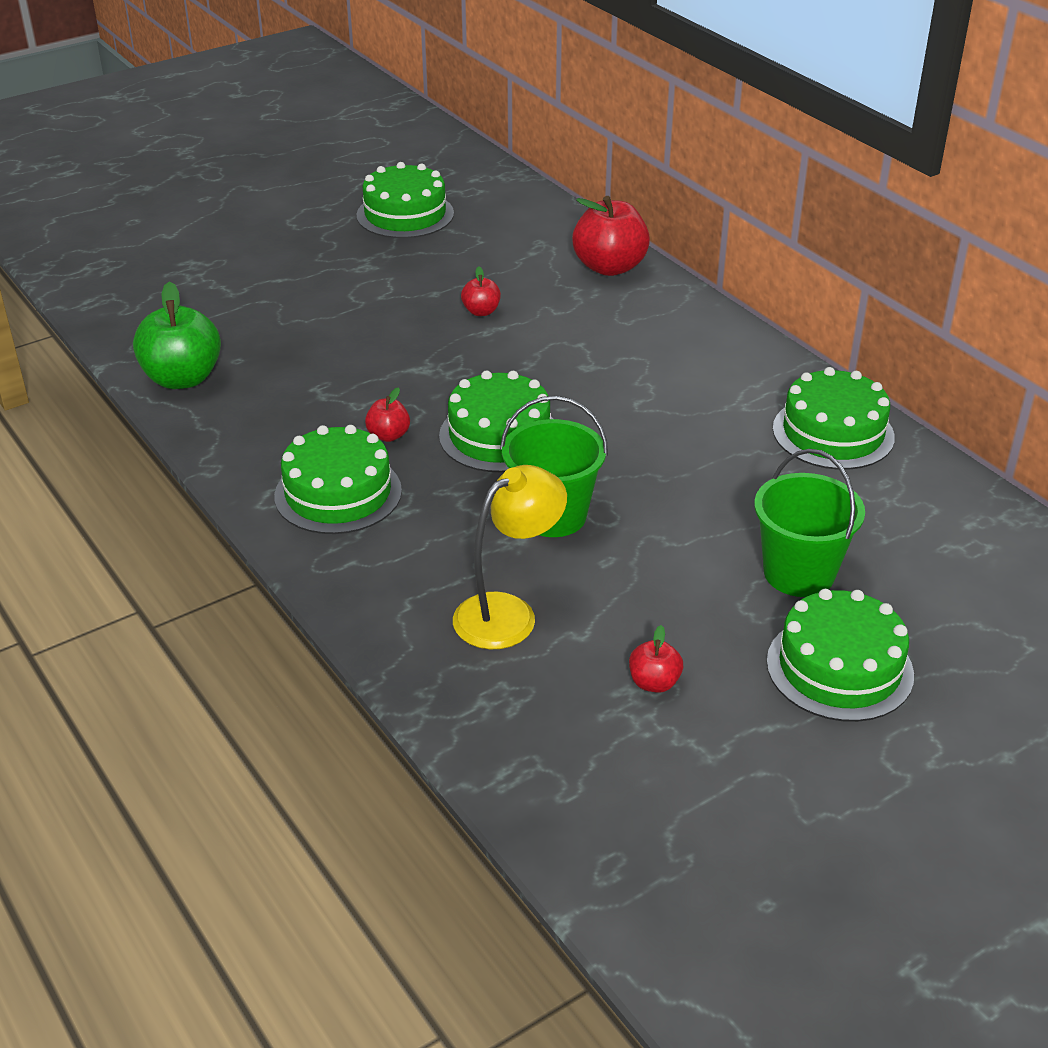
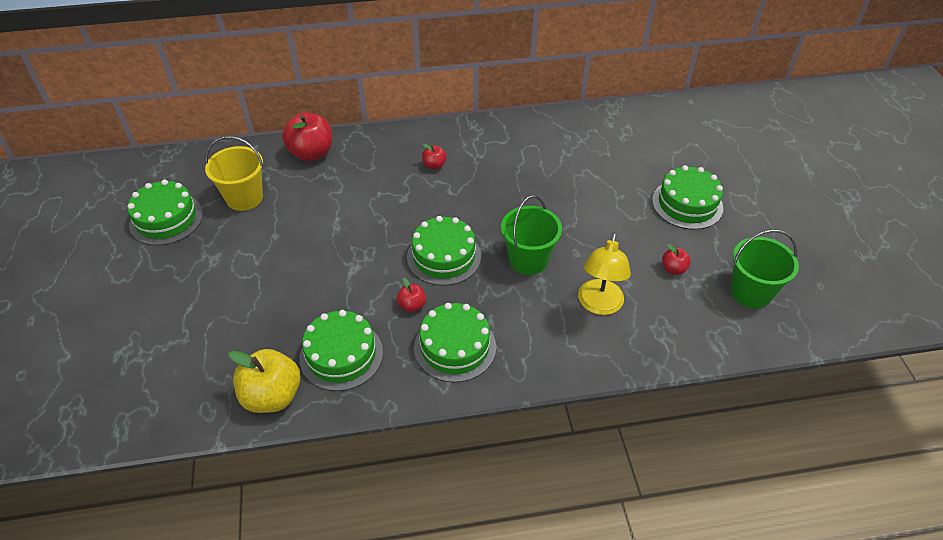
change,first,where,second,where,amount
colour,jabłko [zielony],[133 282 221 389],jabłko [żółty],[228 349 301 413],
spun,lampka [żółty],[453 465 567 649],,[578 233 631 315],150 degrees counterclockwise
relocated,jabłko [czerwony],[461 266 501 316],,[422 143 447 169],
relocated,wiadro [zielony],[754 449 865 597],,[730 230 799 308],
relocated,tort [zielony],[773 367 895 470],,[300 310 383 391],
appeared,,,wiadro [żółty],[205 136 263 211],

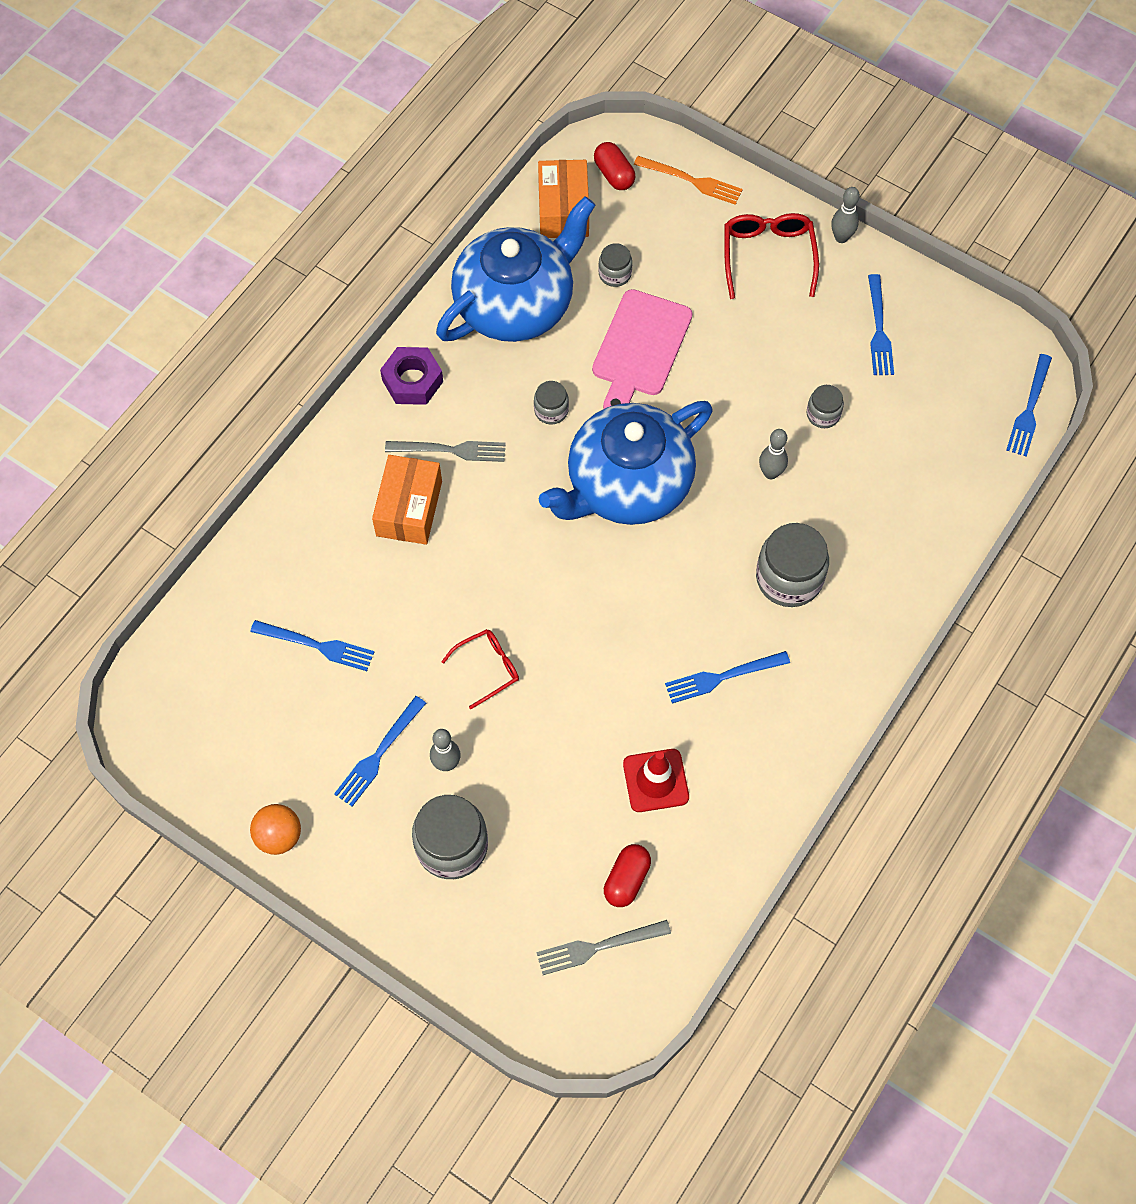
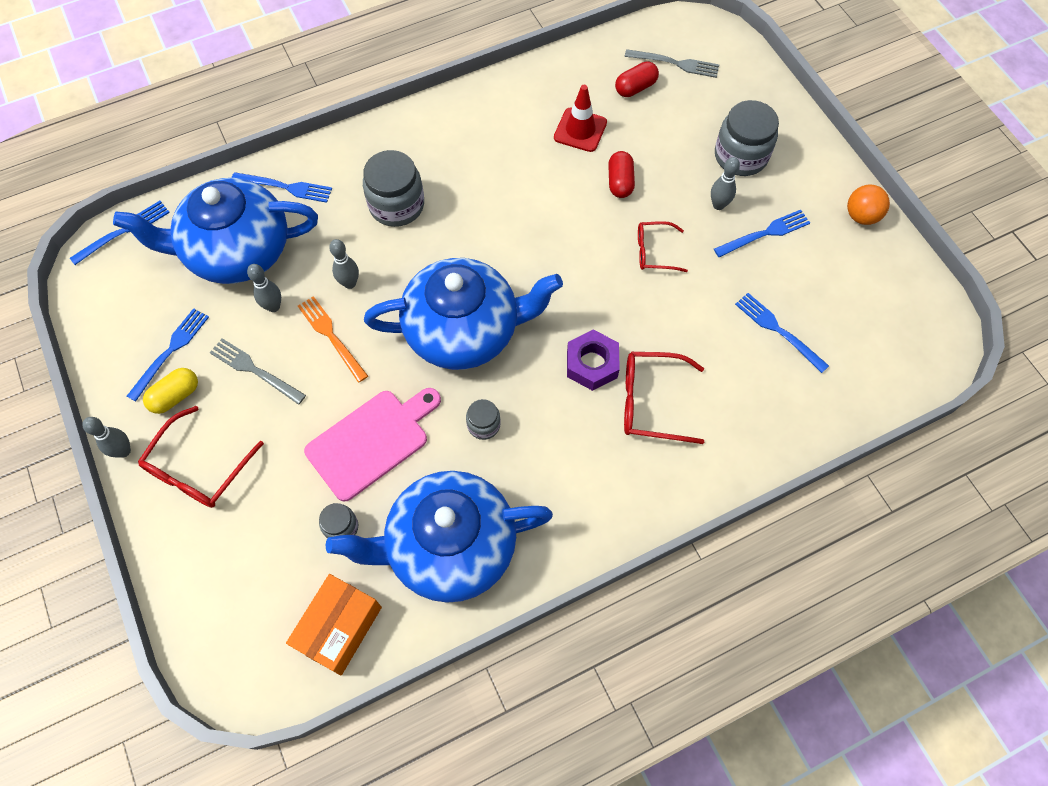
change,first,where,second,where,amount
exchanged,pudełko [pomarańczowy],[372 455 442 545],okulary [czerwony],[624 352 704 444],
relocated,nakrętka [fioletowy],[380 347 443 405],,[567 329 620 391],
relocated,widelec [szary],[385 441 506 462],,[209 338 306 405],
relocated,kapsułka [czerwony],[594 142 636 190],,[608 151 635 198],
relocated,widelec [pomarańczowy],[634 156 743 205],,[298 296 368 383],
relocated,widelec [niebieski],[665 651 790 704],,[231 172 332 203],
exchanged,słoik [szary],[807 385 844 428],kręgiel [szary],[247 264 281 312],
appeared,,,imbryk [niebieski],[113 178 318 284],
appeared,,,kapsułka [żółty],[143 368 198 414],

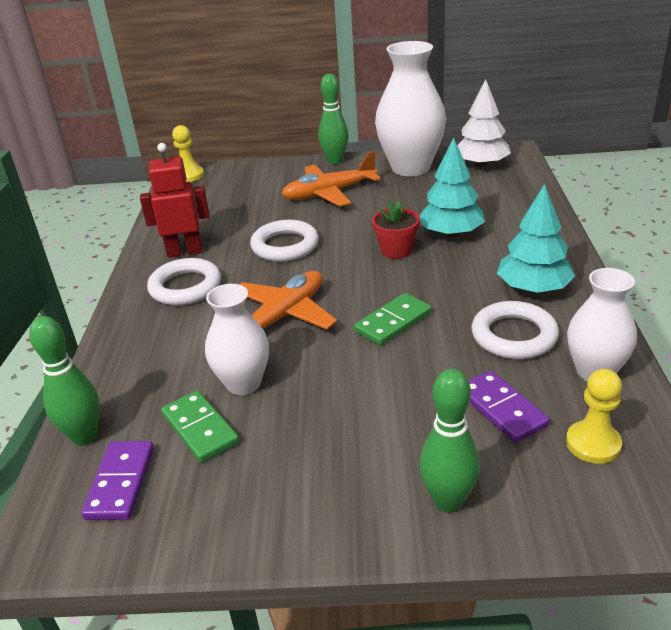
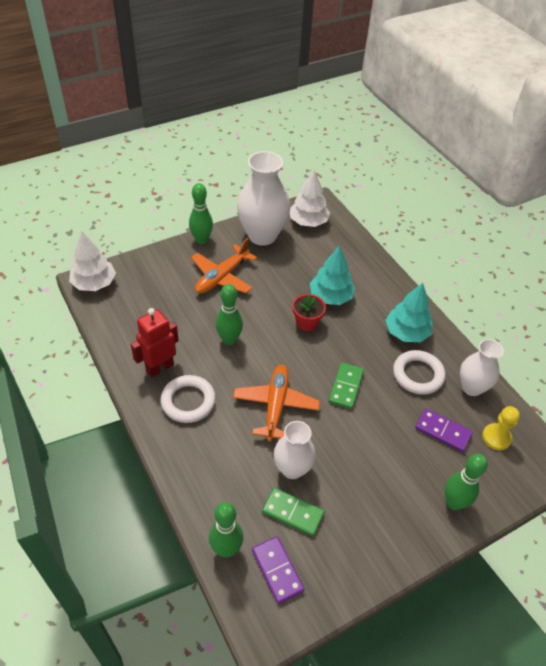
change,first,where,second,where,amount
exchanged,pionek [żółty],[172 125 204 182],drzewko [biały],[69 231 116 291],
exchanged,pierścień [biały],[250 220 319 262],kręgiel [zielony],[216 284 243 345],

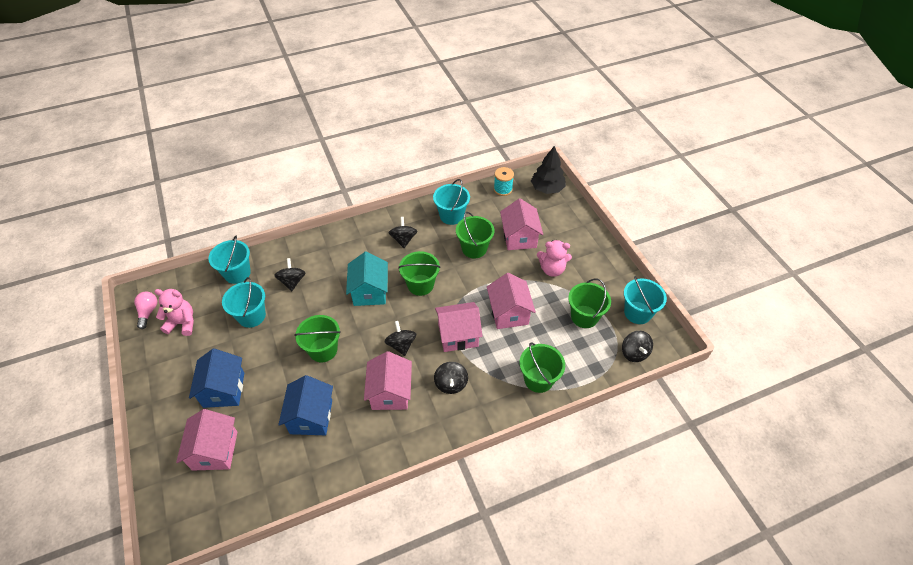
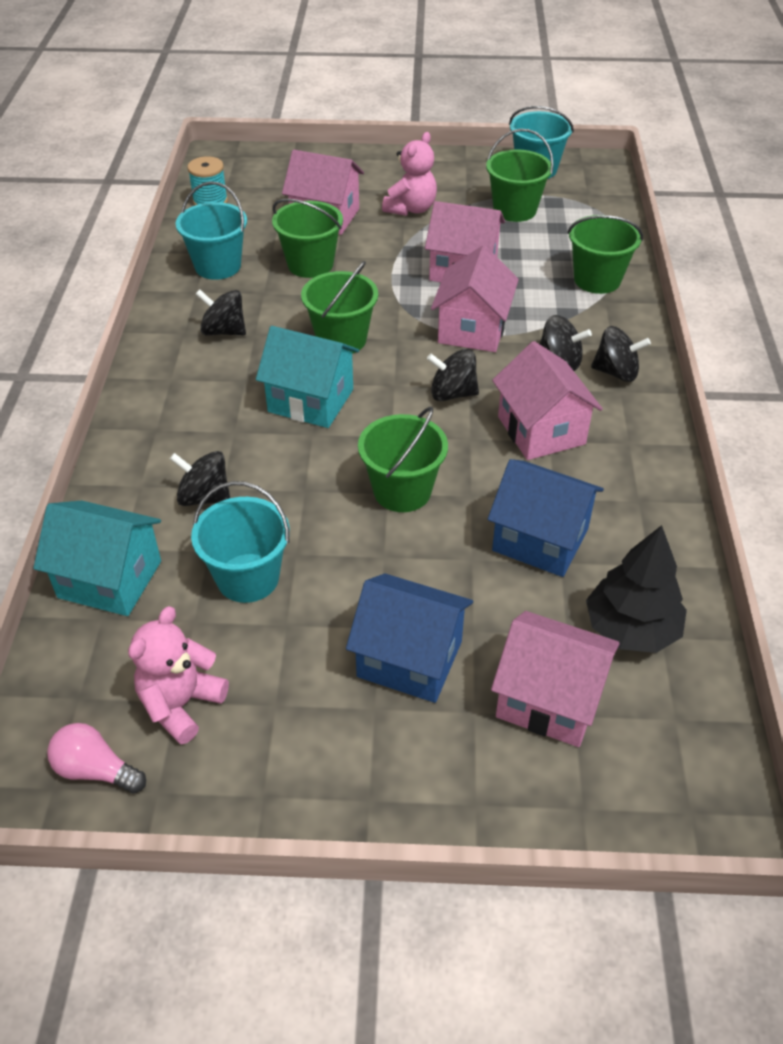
change,first,where,second,where,amount
exchanged,wiadro [turkusowy],[208 236 251 284],domek [turkusowy],[33 501 161 616],
spun,domek [różowy],[364 351 412 410],,[492 341 603 460],45 degrees clockwise
relocated,drzewko [czarny],[531 146 566 194],,[586 525 687 653],
relocated,bączek [czarny],[622 331 653 362],,[591 326 651 382],

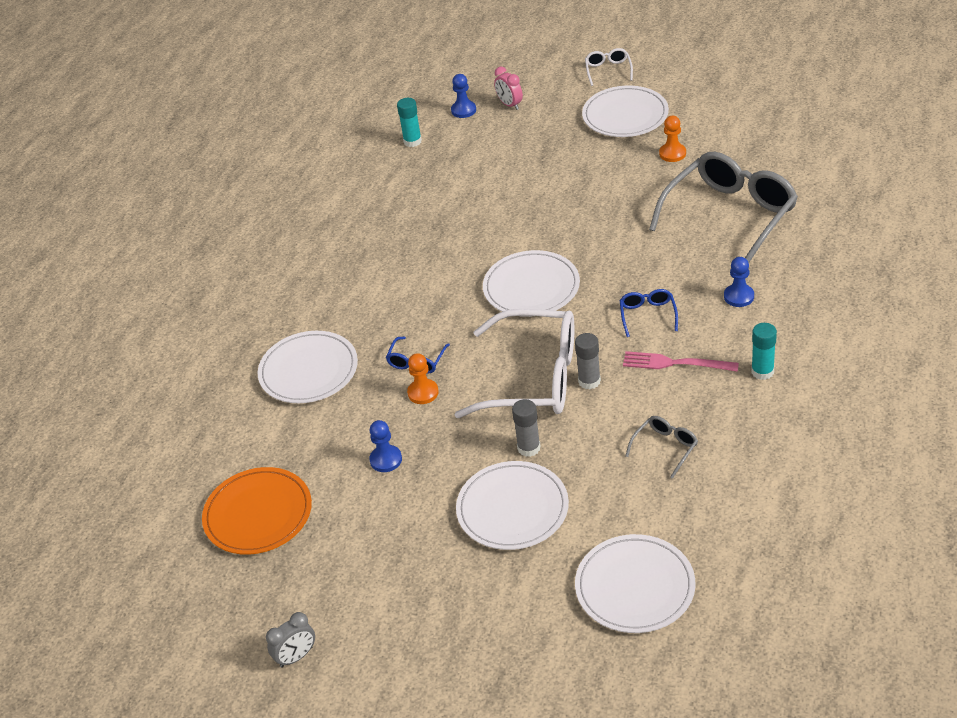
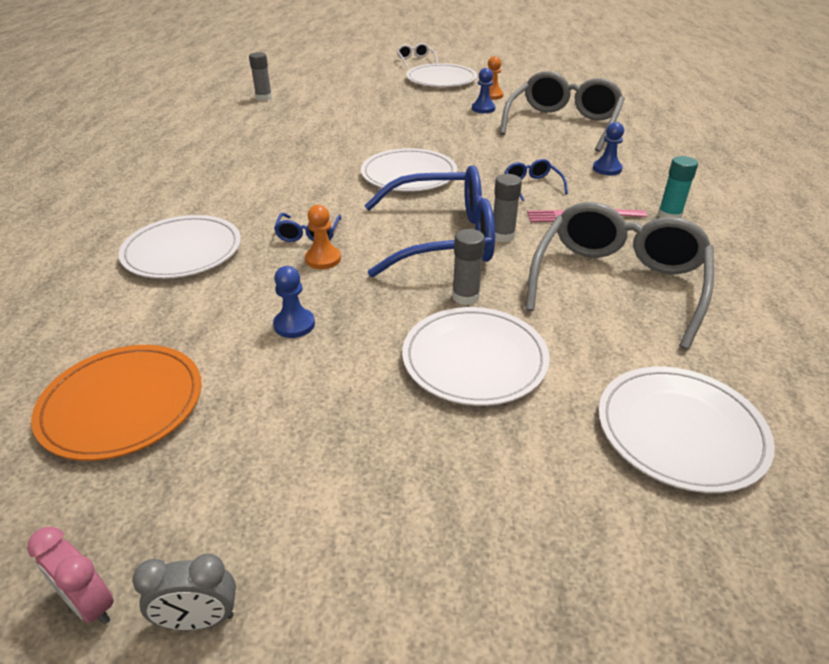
change,first,where,second,where,amount
spun,budzik [szary],[266 612 315 668],,[132 554 236 631],45 degrees clockwise
colour,klej w sztyfcie [turkusowy],[397 98 422 147],klej w sztyfcie [szary],[249 52 272 101],
relocated,pionek [niebieski],[451 74 476 118],,[472 68 496 113],
colour,okulary [biały],[454 309 574 418],okulary [niebieski],[364 165 495 277],
relocated,budzik [różowy],[494 67 523 110],,[28 527 114 625],
size,okulary [szary],[626 416 698 479],,[525 202 714 350],x2.34

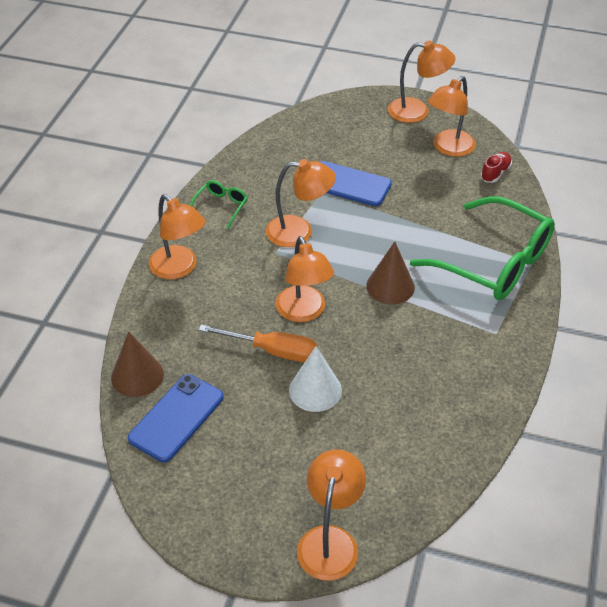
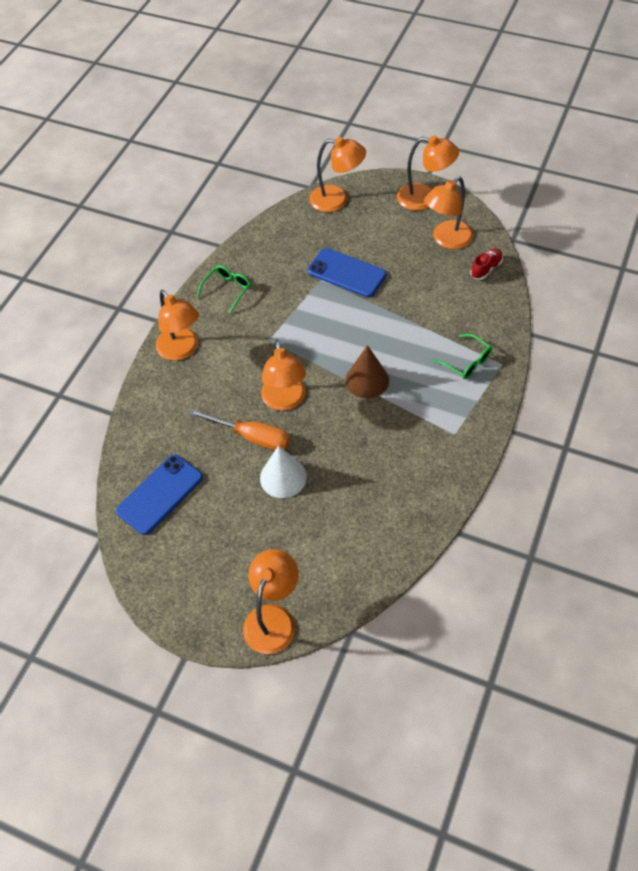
change,first,where,second,where,amount
missing,stożek [brązowy],[111 332 164 397],,,
relocated,lampka [pomarańczowy],[266 159 336 247],,[310 137 366 212],
size,okulary [zielony],[410 196 555 300],,[433 334 492 379],x0.43

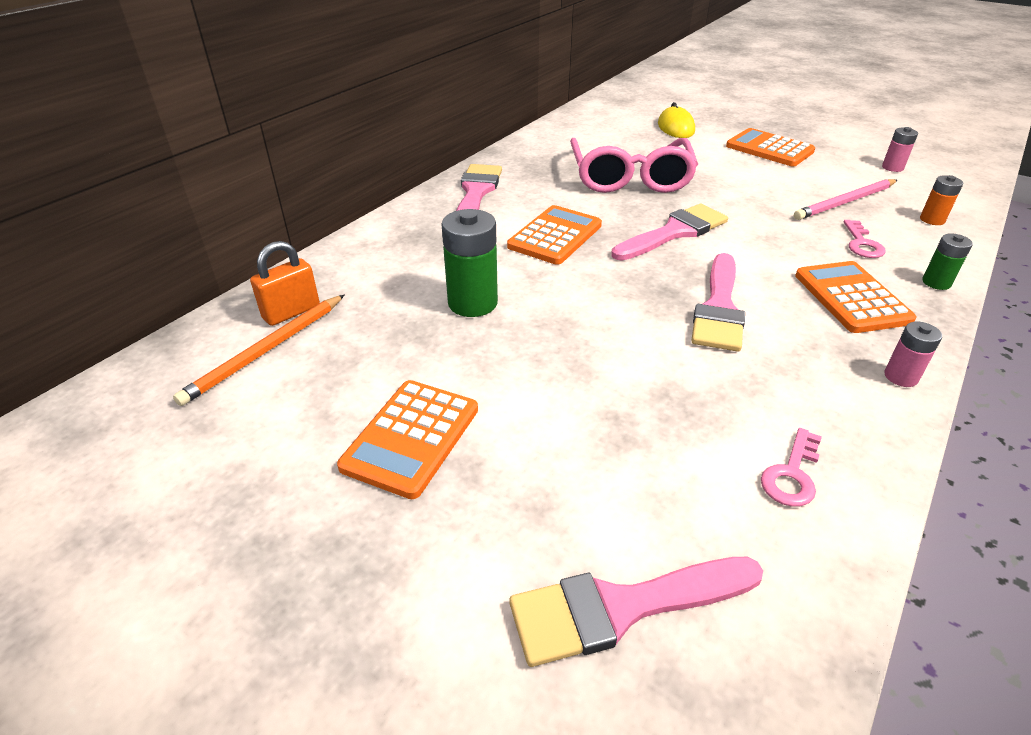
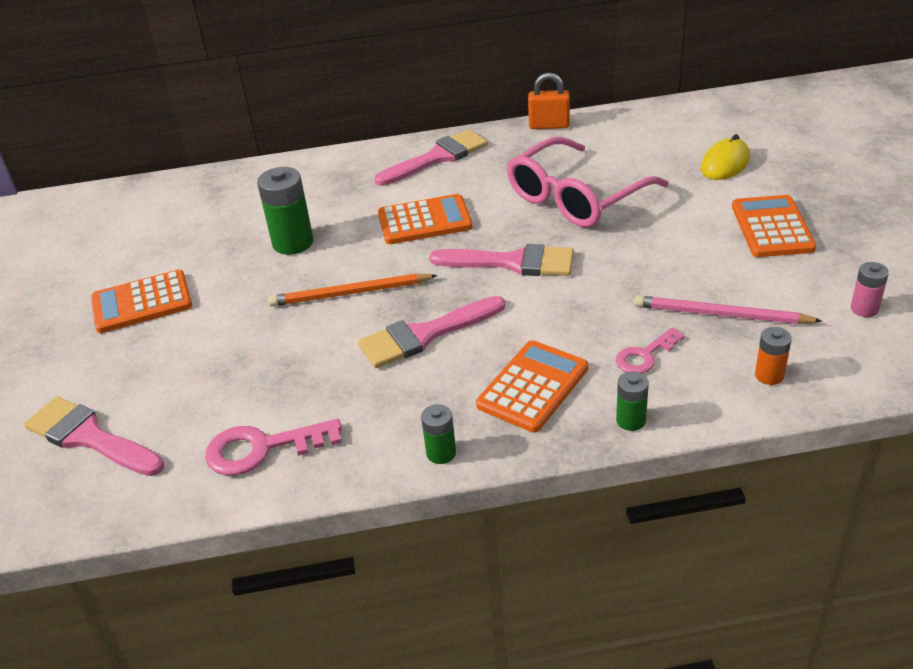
change,first,where,second,where,amount
relocated,ołówek [pomarańczowy],[173 295 344 406],,[268 273 438 306],
relocated,kłódka [pomarańczowy],[250 241 320 326],,[528 73 570 129],
size,klucz [różowy],[761 428 822 507],,[205 419 342 475],x1.58
colour,bateria [różowy],[884 322 942 387],bateria [zielony],[421 404 456 464],

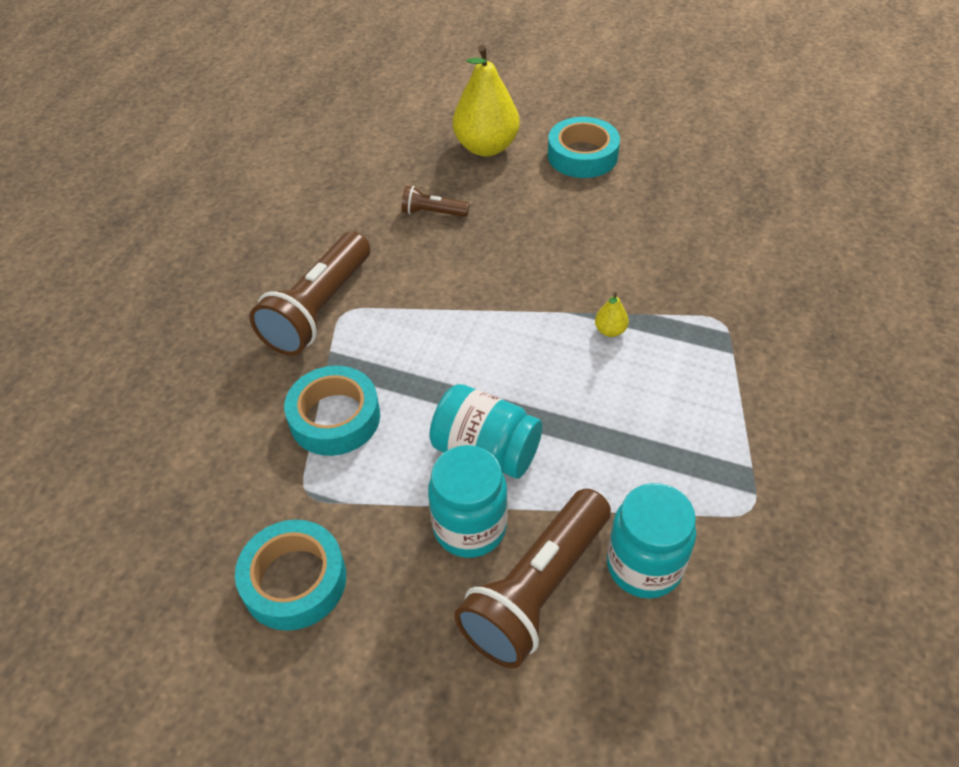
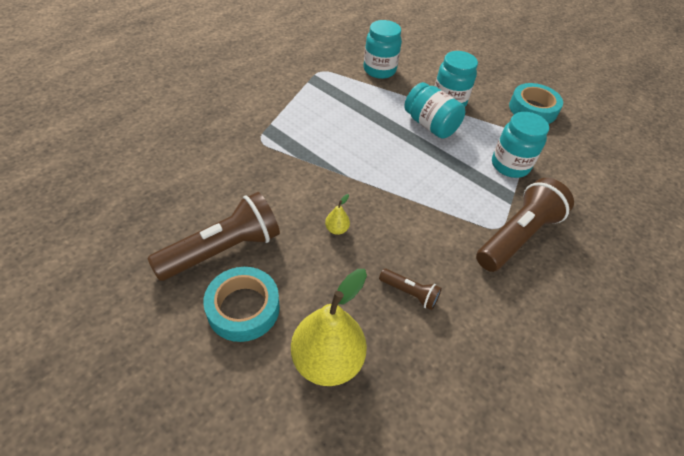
change,first,where,second,where,amount
exchanged,taśma klejąca [turkusowy],[284 366 380 456],słoik [turkusowy],[492 112 549 178],
relocated,latarka [brązowy],[454 489 611 668],,[147 192 280 281],
relocated,gruszka [żółty],[595 292 629 337],,[325 194 350 235],

